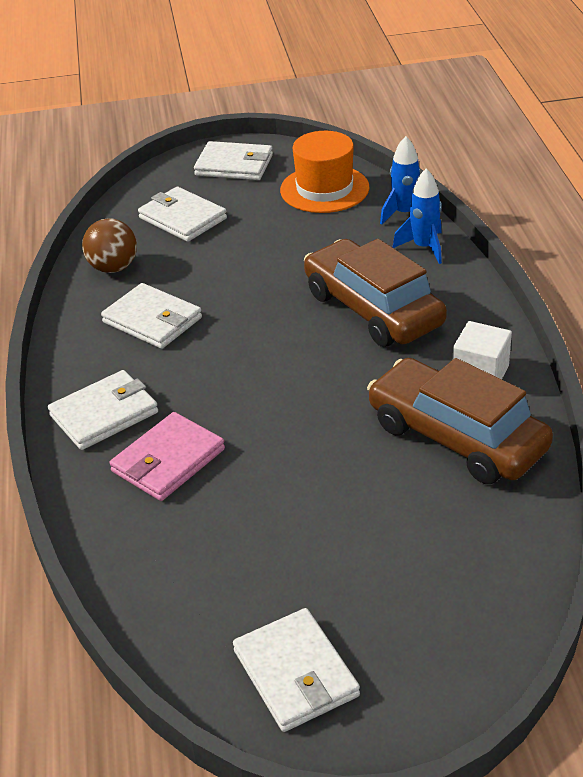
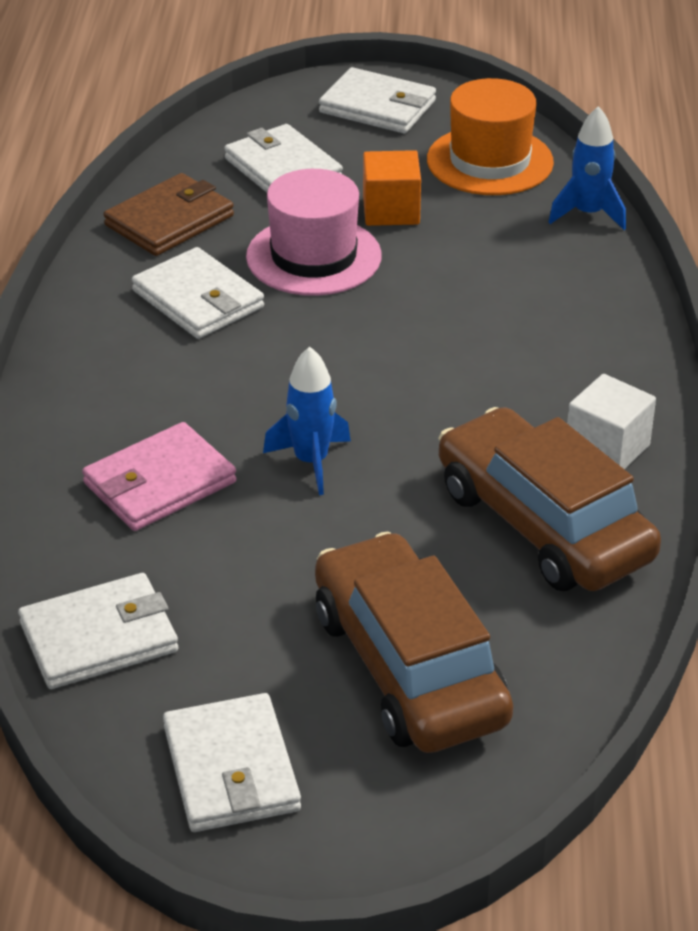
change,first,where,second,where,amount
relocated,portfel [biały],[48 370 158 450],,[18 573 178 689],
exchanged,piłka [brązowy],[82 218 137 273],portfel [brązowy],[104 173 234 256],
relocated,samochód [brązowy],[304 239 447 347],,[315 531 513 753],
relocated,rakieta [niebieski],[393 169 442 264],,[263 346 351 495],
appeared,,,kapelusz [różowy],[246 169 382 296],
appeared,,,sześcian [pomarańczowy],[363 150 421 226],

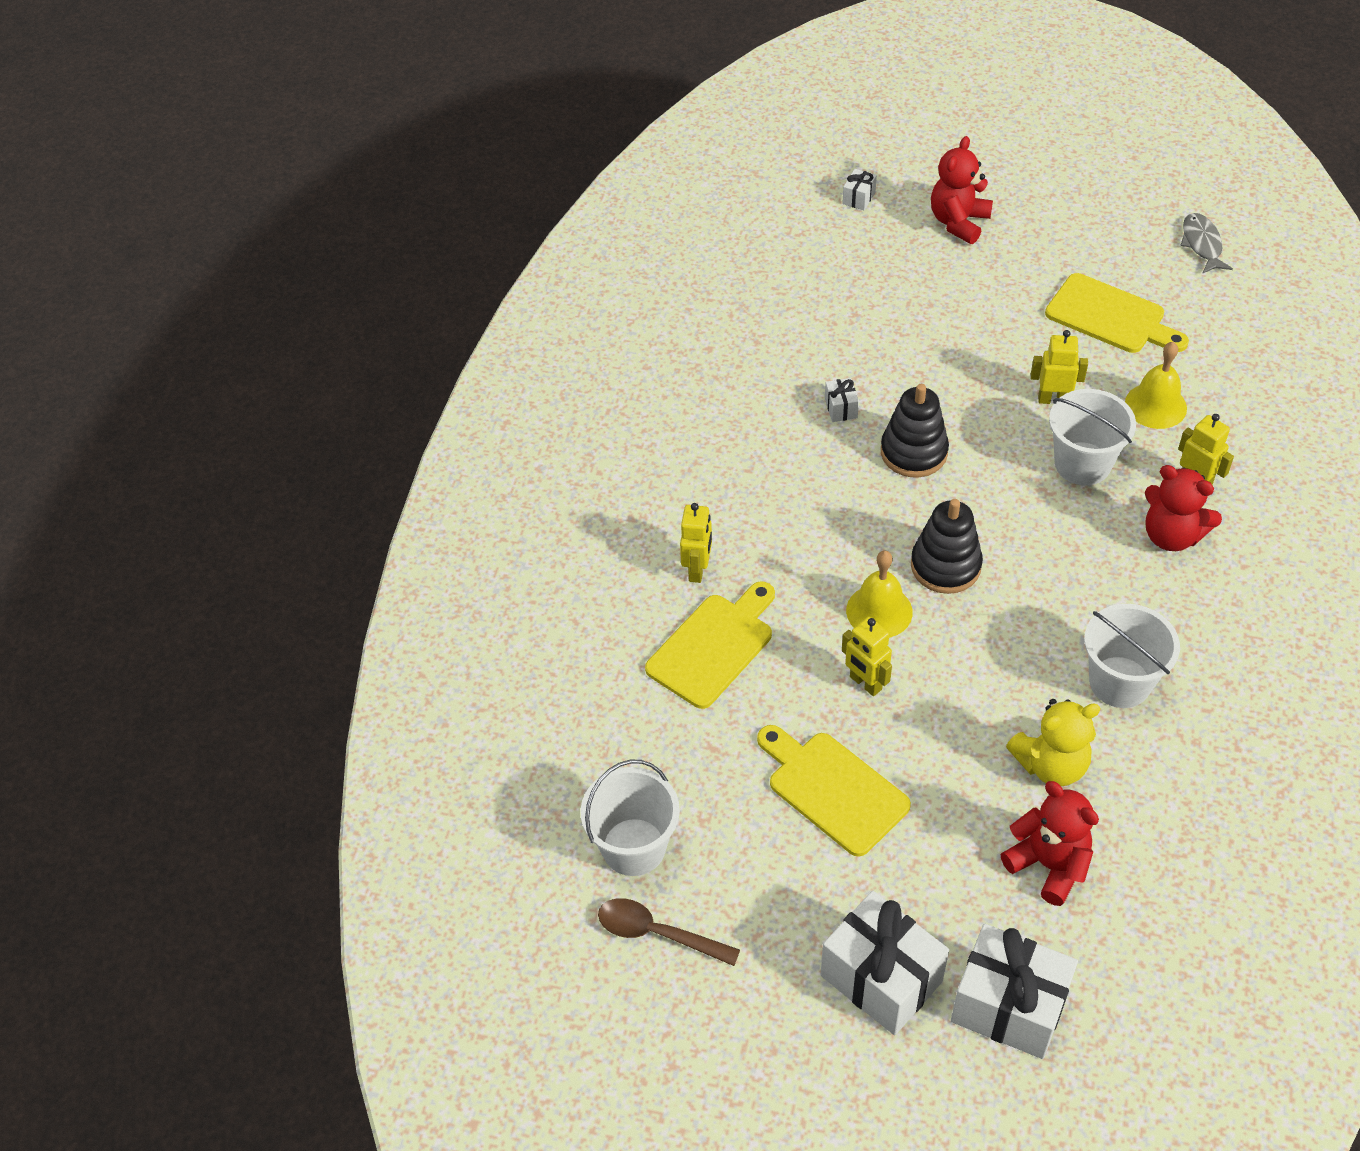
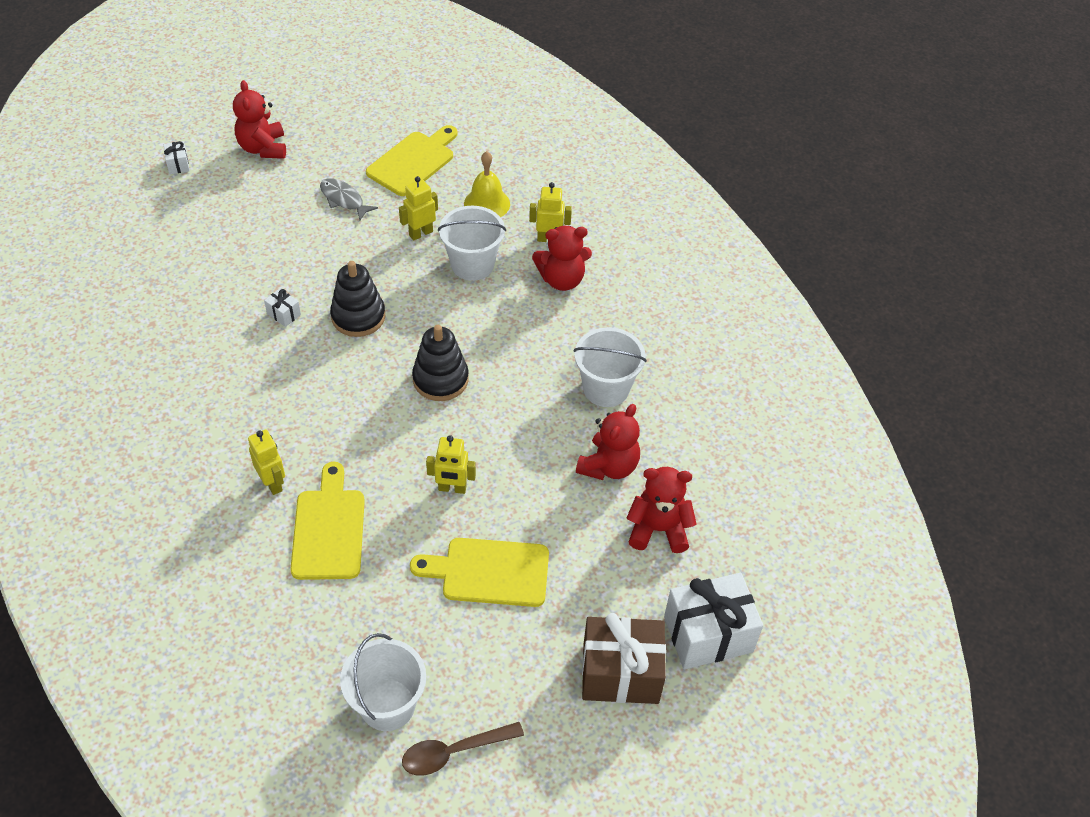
change,first,where,second,where,amount
colour,prezent [biały],[821 891 949 1035],prezent [brązowy],[582 613 666 704],
missing,dzwonek [żółty],[846 550 913 638],,,
colour,miś [żółty],[1006 699 1101 787],miś [czerwony],[576 404 640 480],
spun,deska do krojenia [żółty],[1045 273 1189 353],,[366 125 458 196],45 degrees counterclockwise
relocated,ryba [szary],[1180 213 1233 274],,[320 178 378 220],

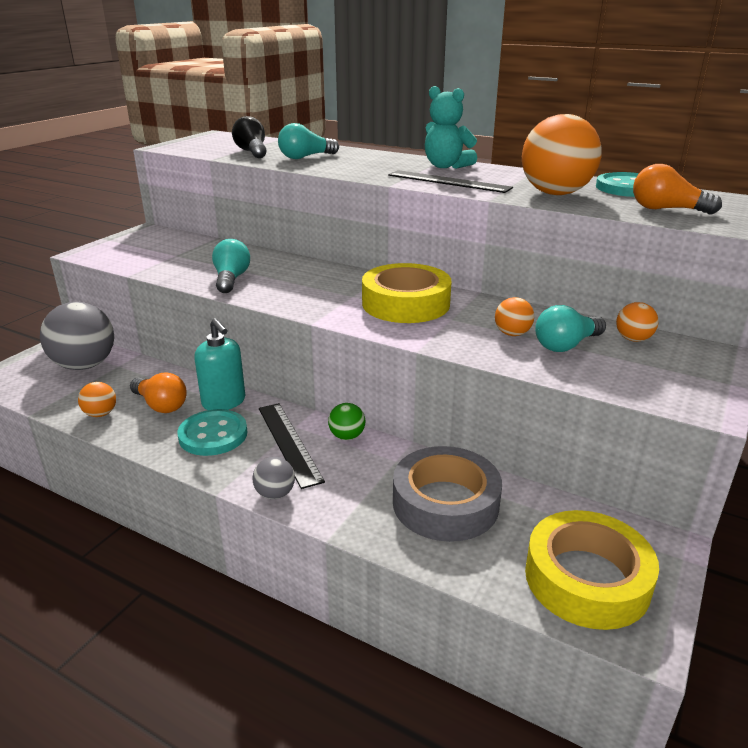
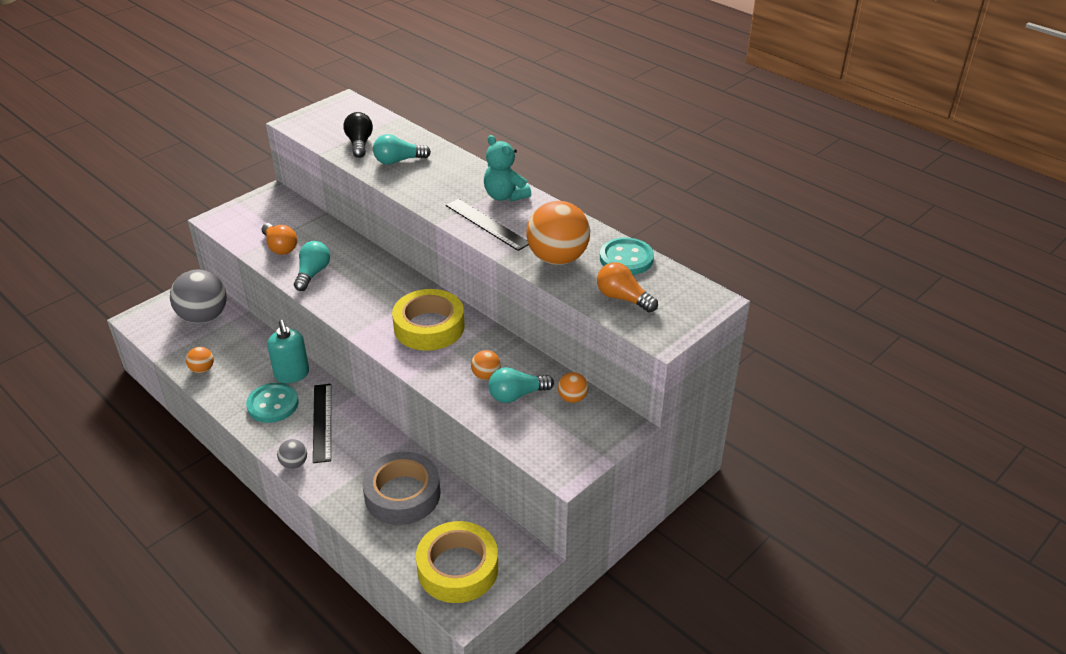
change,first,where,second,where,amount
relocated,żarówka [pomarańczowy],[130 372 187 413],,[262 223 297 255],
missing,piłka [zielony],[328 403 365 440],,,

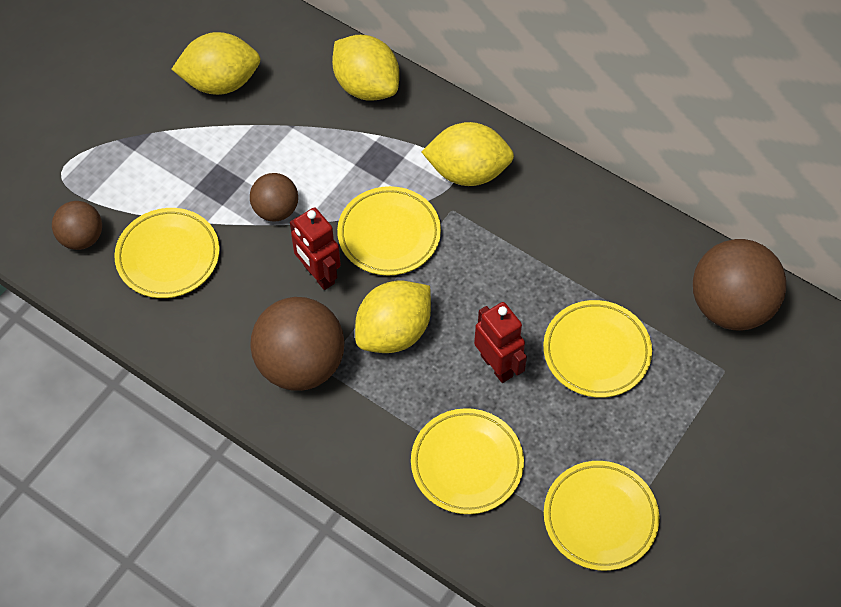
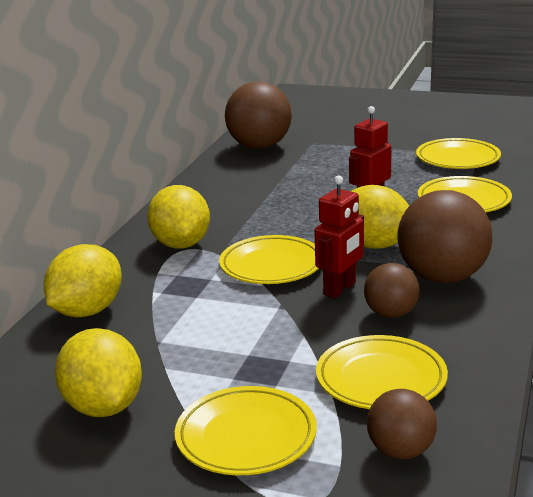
change,first,where,second,where,amount
relocated,piłka [brązowy],[250 173 298 222],,[364 263 419 318],
relocated,talerz [żółty],[543 300 652 398],,[175 386 317 475],

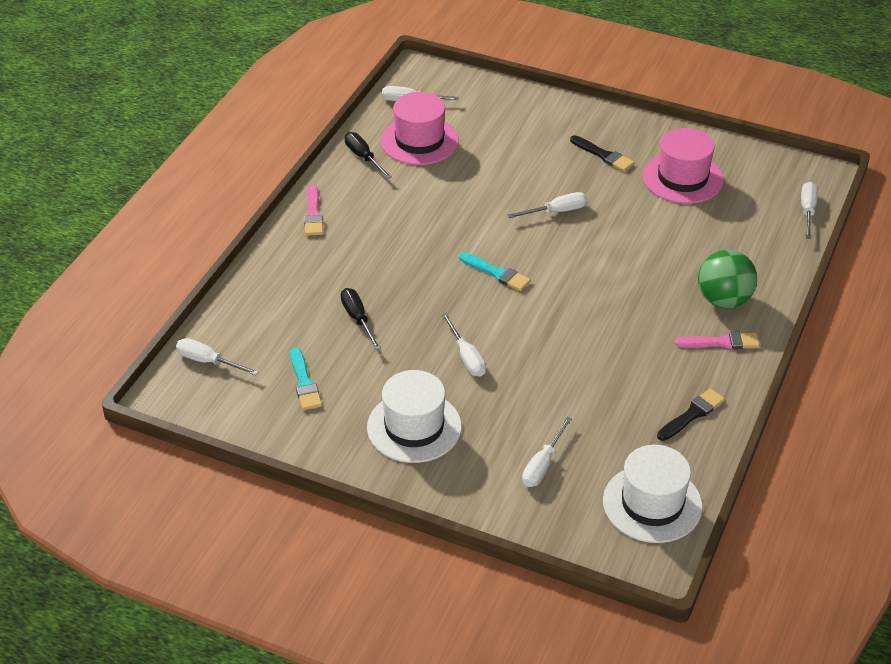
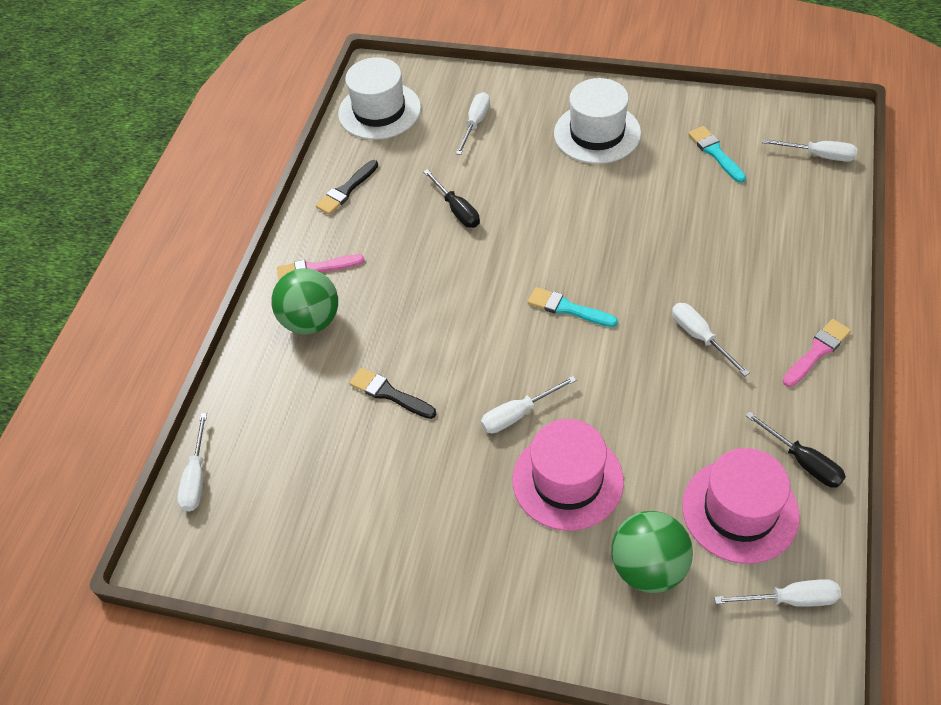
change,first,where,second,where,amount
spun,pędzel [różowy],[304 184 323 236],,[783 319 851 387],60 degrees clockwise
relocated,śrubokręt [czarny],[341 288 381 350],,[423 169 480 228],
relocated,śrubokręt [biały],[441 313 486 377],,[672 303 749 376],
relocated,pędzel [czarny],[570 135 634 172],,[349 368 437 419],
relocated,kapelusz [różowy],[643 128 723 204],,[513 419 624 531],
appeared,,,piłka [zielony],[611 511 693 593],

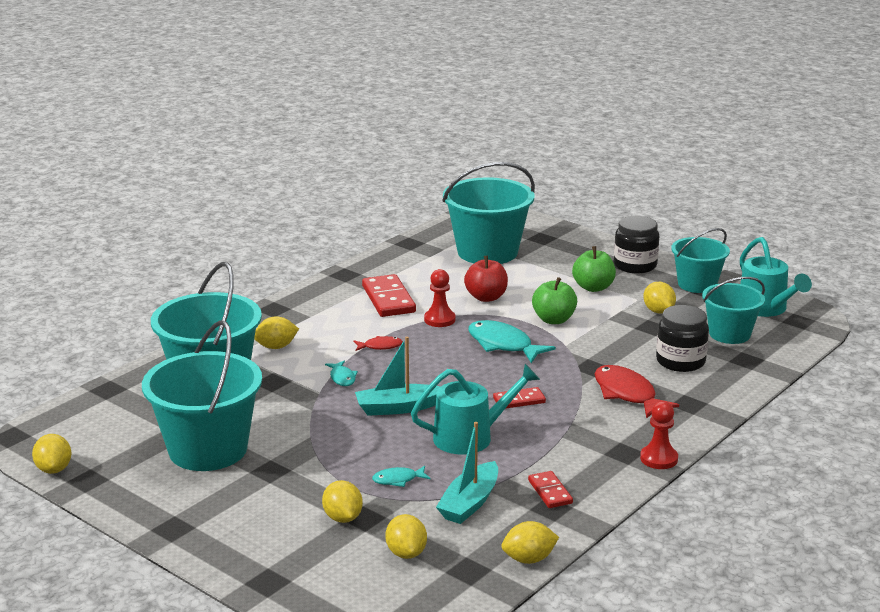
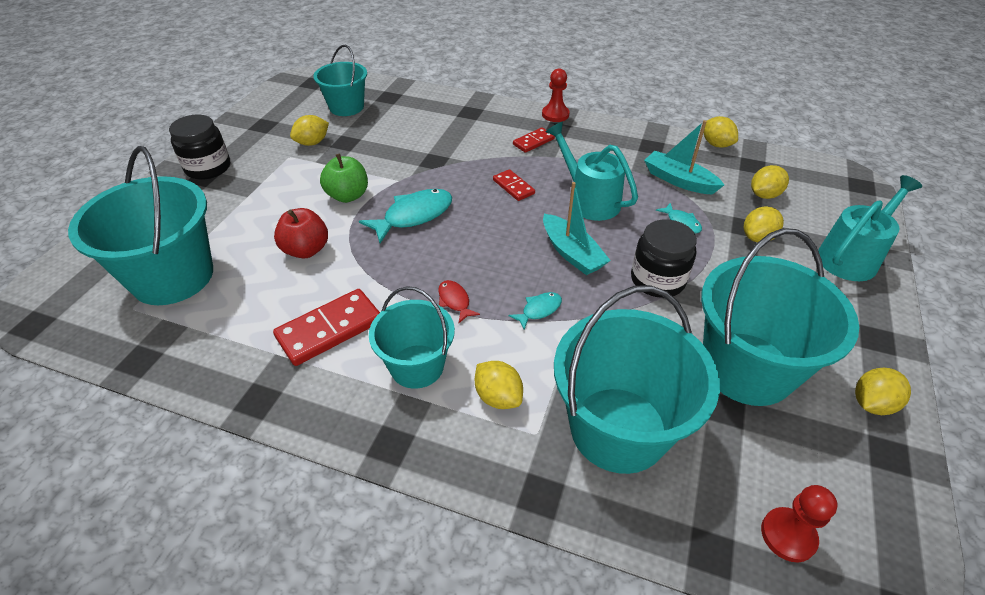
change,first,where,second,where,amount
relocated,cytryna [żółty],[32 434 71 474],,[855 368 911 415],
relocated,pionek [czerwony],[424 269 456 327],,[761 485 838 562],
spun,łódka [turkusowy],[436 422 498 524],,[644 120 724 195],150 degrees counterclockwise
spun,ryba [turkusowy],[468 320 556 363],,[359 189 452 243],150 degrees counterclockwise
relocated,kostka domina [czerwony],[528 471 573 508],,[513 127 555 153],
missing,jabłko [zielony],[572 246 616 292],,,
missing,ryba [czerwony],[595 365 679 418],,,
relocated,słoik [czarny],[656 305 709 372],,[631 220 697 298],
relocated,wiadro [turkusowy],[671 228 730 293],,[369 286 455 389],
relocated,konewka [turkusowy],[740 237 812 317],,[818 175 922 281],

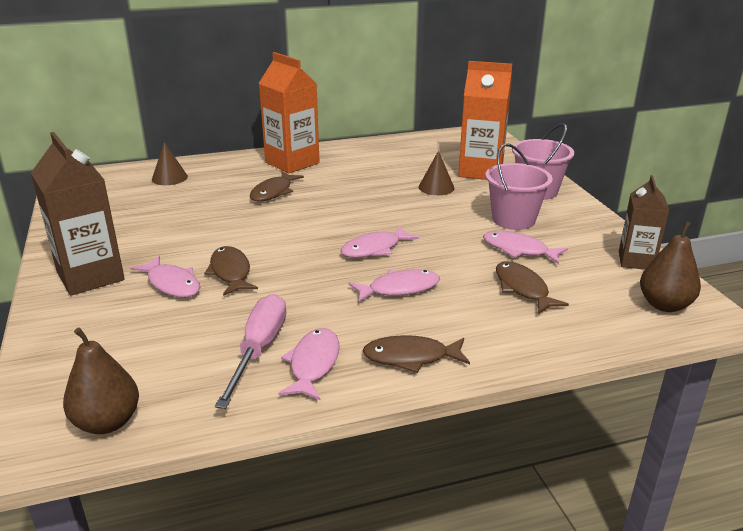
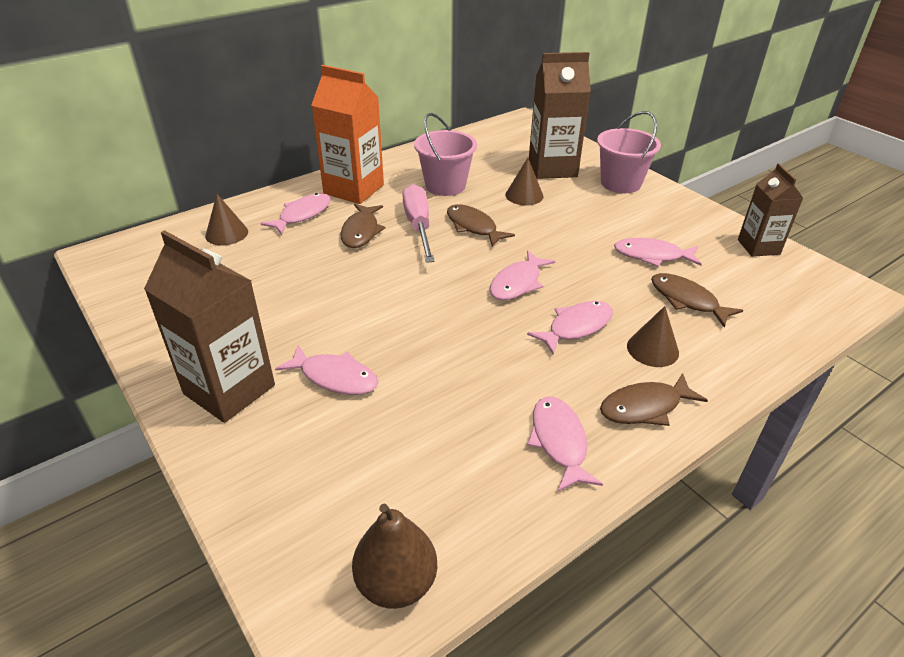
change,first,where,second,where,amount
relocated,ryba [brązowy],[204 246 258 296],,[447 204 515 247],
relocated,śrubokręt [różowy],[215 294 286 409],,[402 184 435 263],
colour,karton mleka [pomarańczowy],[458 61 512 180],karton mleka [brązowy],[529 52 591 179],
relocated,wiadro [różowy],[485 143 553 230],,[414 113 477 196],
missing,gruszka [brązowy],[640 221 701 312],,,
appeared,,,ryba [różowy],[260 193 331 235],
appeared,,,stożek [brązowy],[627 306 679 367],

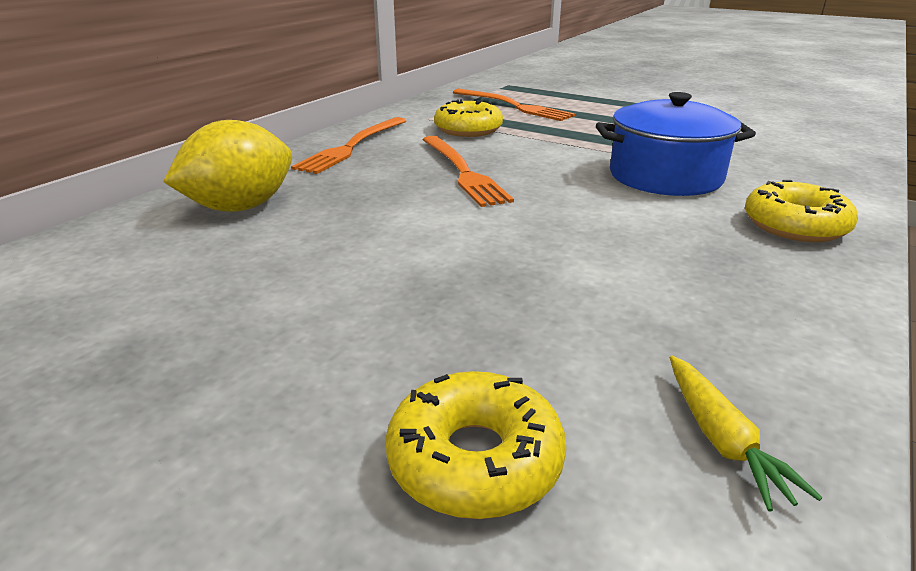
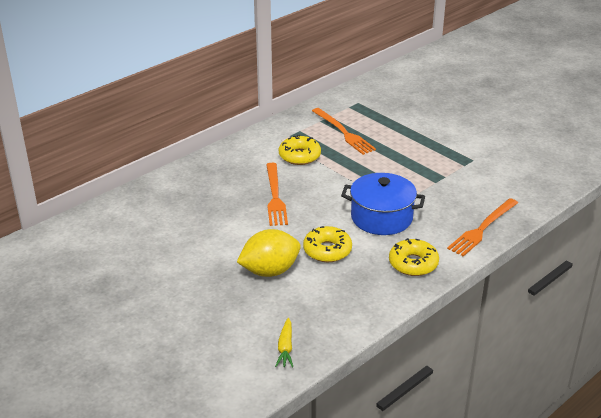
change,first,where,second,where,amount
relocated,cytryna [żółty],[163 120 292 212],,[237 229 301 277],
relocated,widelec [pomarańczowy],[291 117 406 174],,[447 198 518 256],
relocated,donut [żółty],[386 371 566 519],,[303 226 352 262],

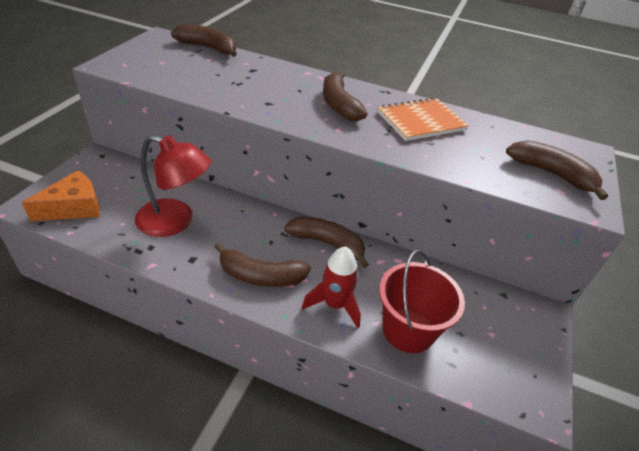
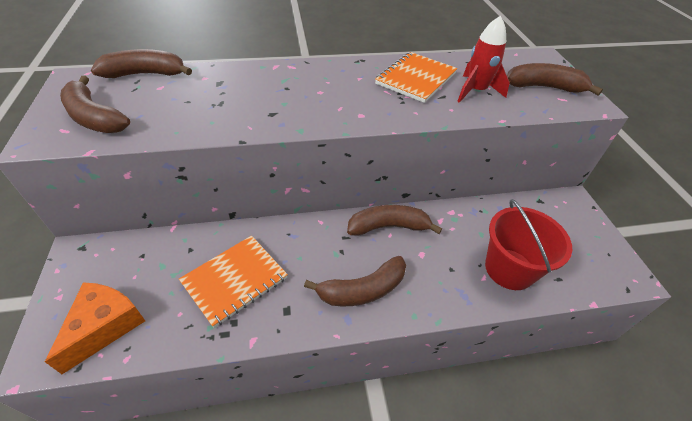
change,first,where,second,where,amount
exchanged,lampka [czerwony],[135 135 211 237],zeszyt [pomarańczowy],[179 235 288 328],
relocated,rakieta [czerwony],[302 246 361 328],,[457 16 510 103],
relocated,banan [brązowy],[323 71 367 121],,[60 76 130 133],

